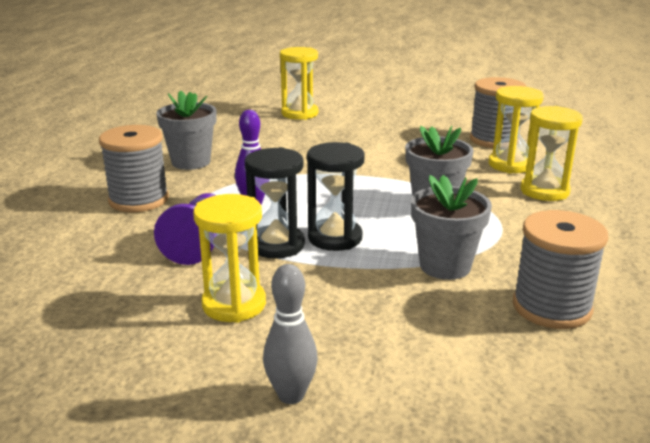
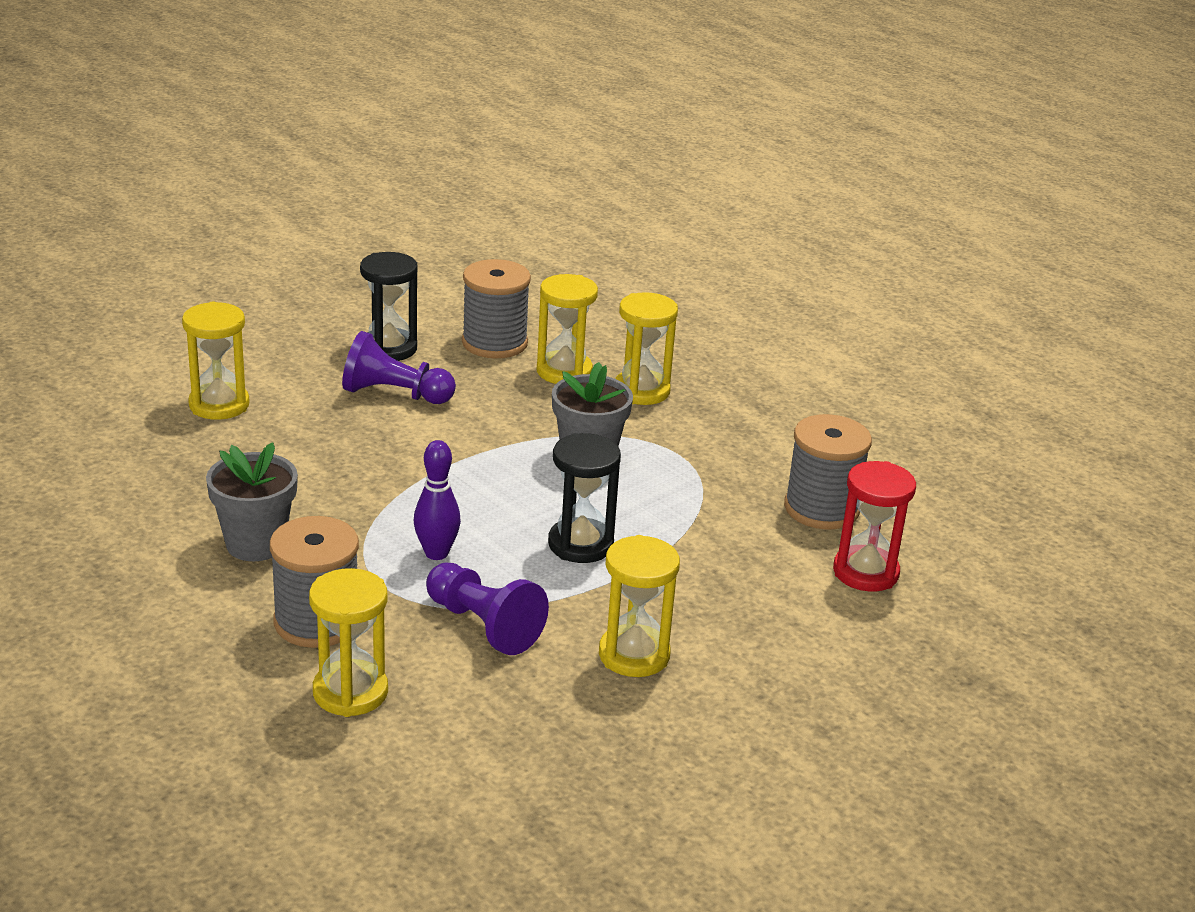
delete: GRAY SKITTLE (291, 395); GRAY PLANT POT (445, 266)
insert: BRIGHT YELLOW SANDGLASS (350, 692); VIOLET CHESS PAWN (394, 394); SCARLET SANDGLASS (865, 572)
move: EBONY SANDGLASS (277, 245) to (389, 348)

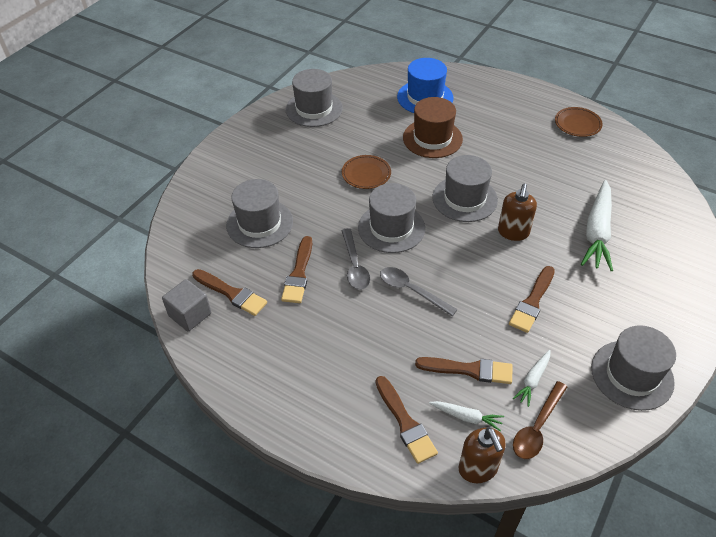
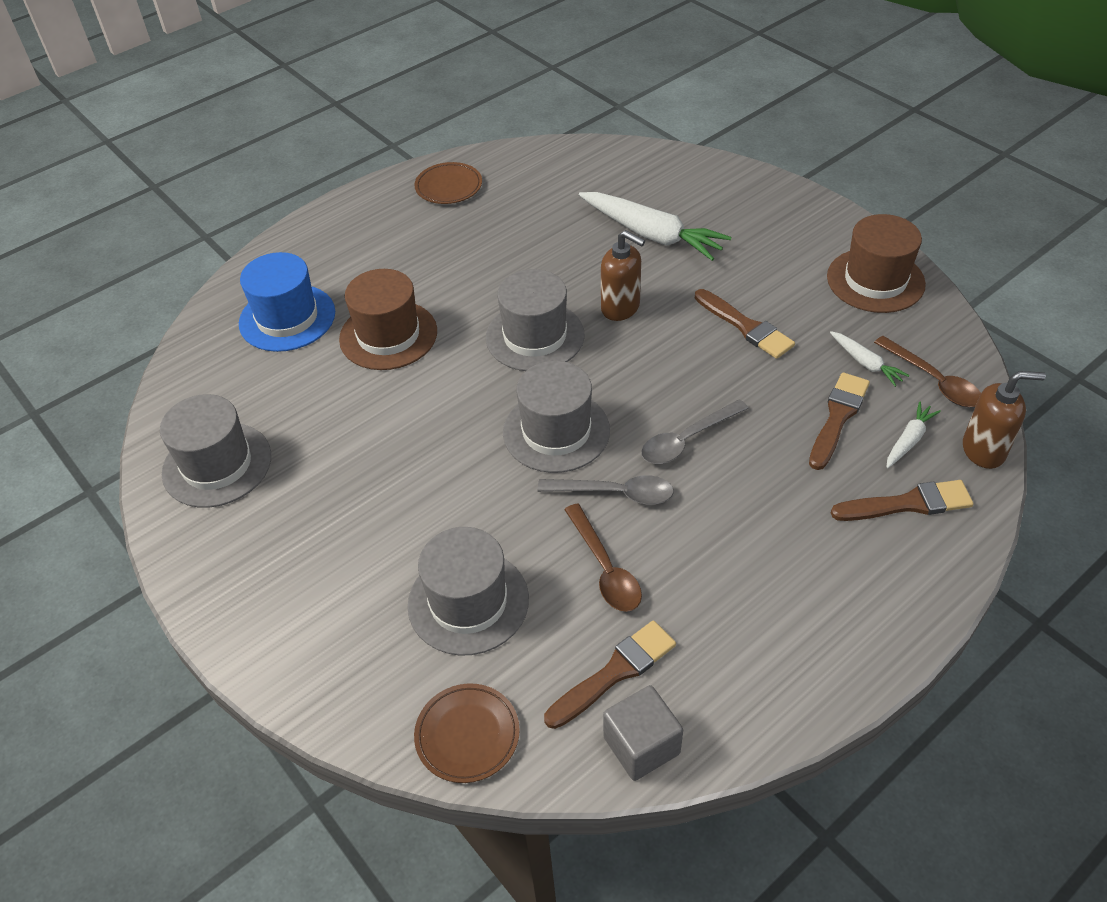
move: BROWN FLAT DISH (366, 174) to (467, 735)
replace: BROWN BRUSH (299, 273) to BROWN TEASPOON (605, 568)
recolor: GRAY HAT (632, 375) to BROWN HAT (875, 280)

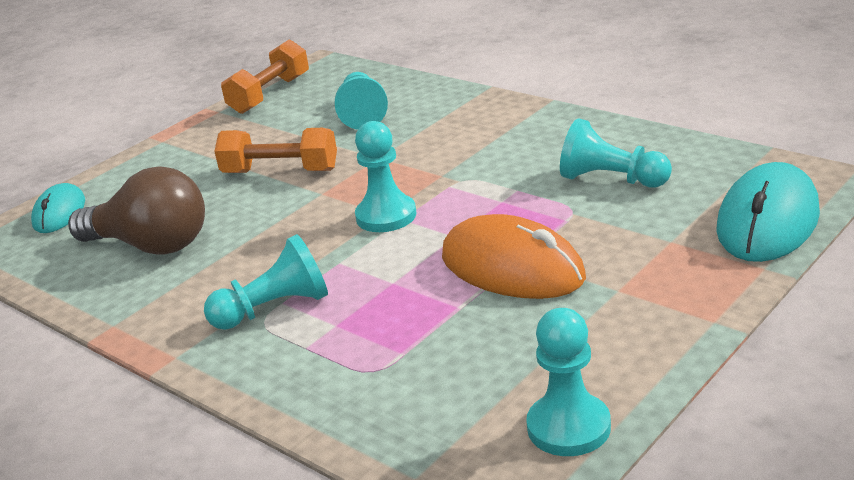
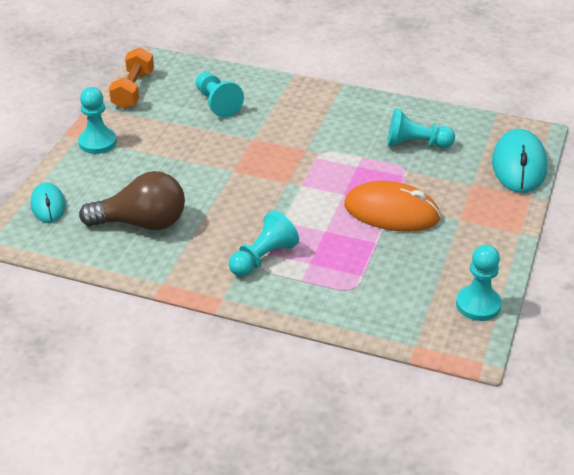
delete: ORANGE-COLOURED DUMBBELL (280, 171)
move: AQUA CHESS PAWN (386, 216) to (97, 142)

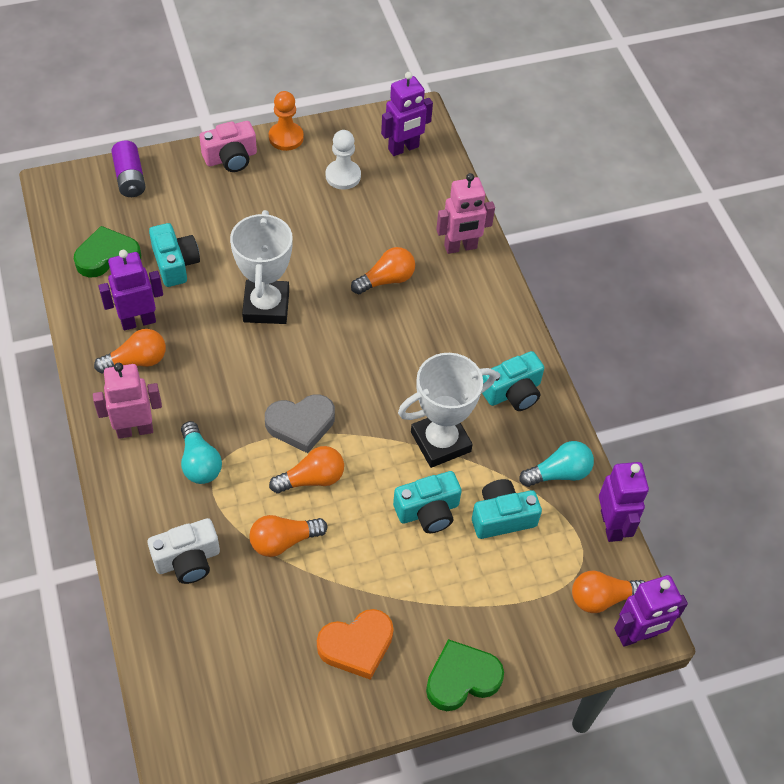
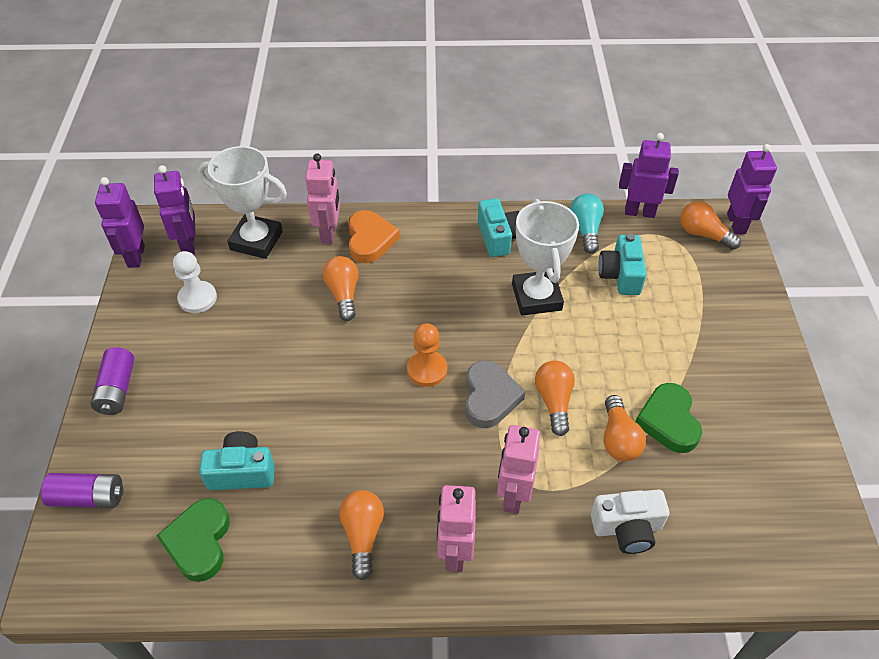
delete: AQUA COMPACT CAMERA (428, 511)
move: VIOLET TOY ROBOT (138, 321) to (136, 256); PURE WHITE TROPHY (266, 306) to (256, 241); ORANGE-COLOURED CHESS PAWN (286, 137) to (427, 370); ORANGE-COLOURED HEART (357, 645) to (370, 240); GREEN HEART (462, 678) to (668, 421)
replace: AQUA BULB (200, 463) to ROSE-PINK TOY ROBOT (513, 495); ROSE-PINK COMPACT CAMERA (231, 158) to VIOLET BATTERY (117, 389)
rotate: PURE WHITE COMPACT CAMERA (187, 560) = (627, 528) 90 degrees clockwise; ORANGE-COLOURED BULB (602, 598) = (703, 234) 120 degrees clockwise

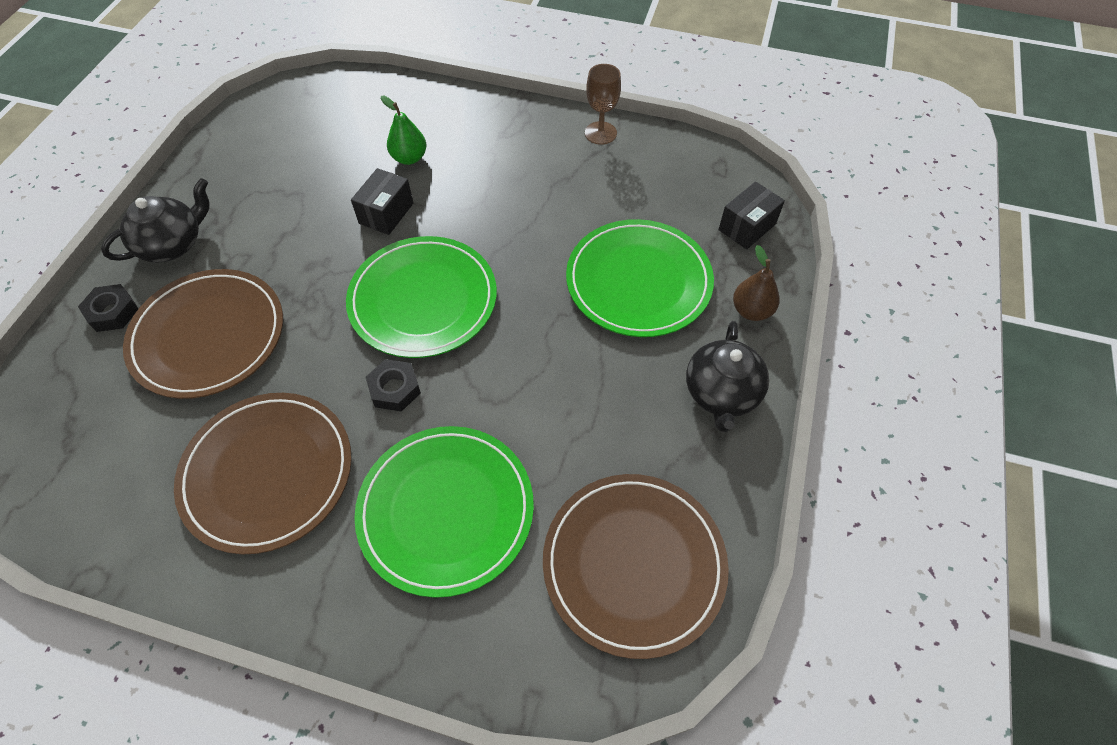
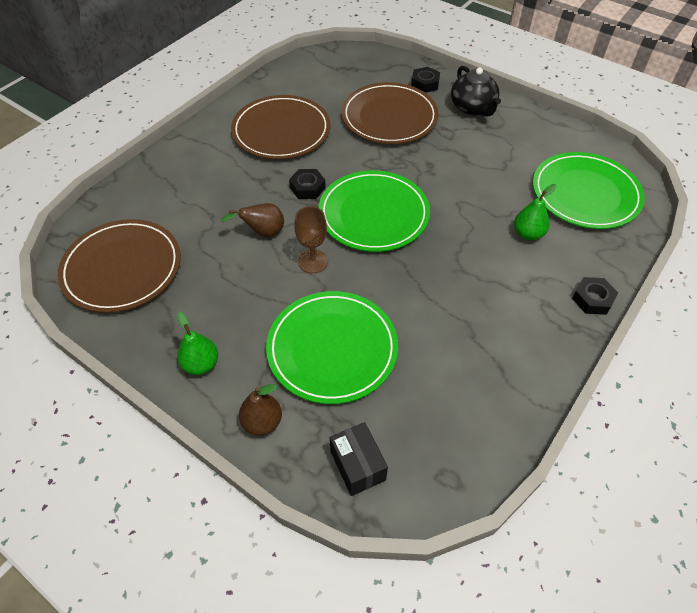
delete: EBONY PACKAGE (386, 213)
insert: BROWN PEAR (263, 232); EBONY HEX NUT (592, 299)
move: GREEN FLAT DISH (446, 510) to (585, 194); BROWN GOBLET (600, 133) to (313, 261)
replace: EBONY CHINA TEAPOT (721, 393) to GREEN PEAR (201, 364)

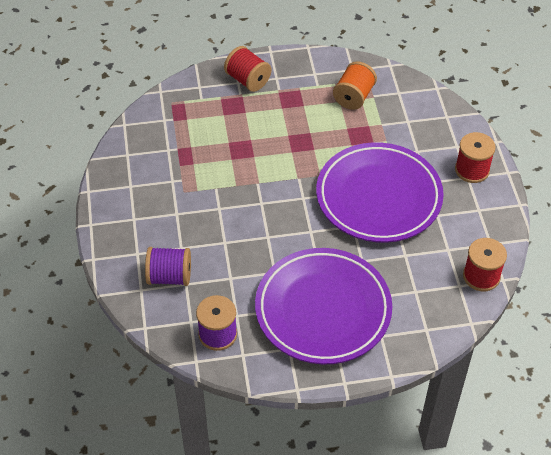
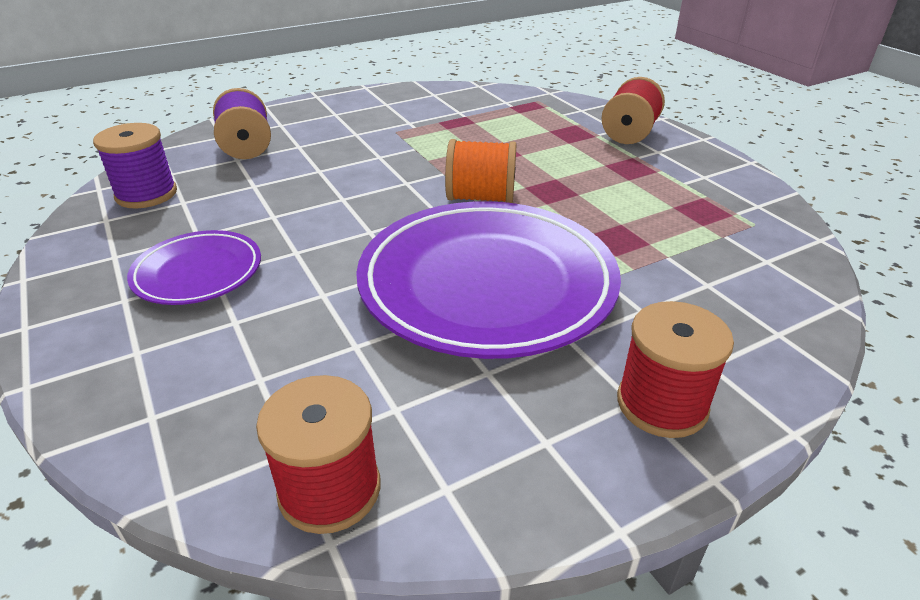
move: ORANGE-COLOURED BOBBIN (353, 97) to (480, 198)
resize: VIOLET FLAT DISH (323, 310) = (198, 273) x0.50

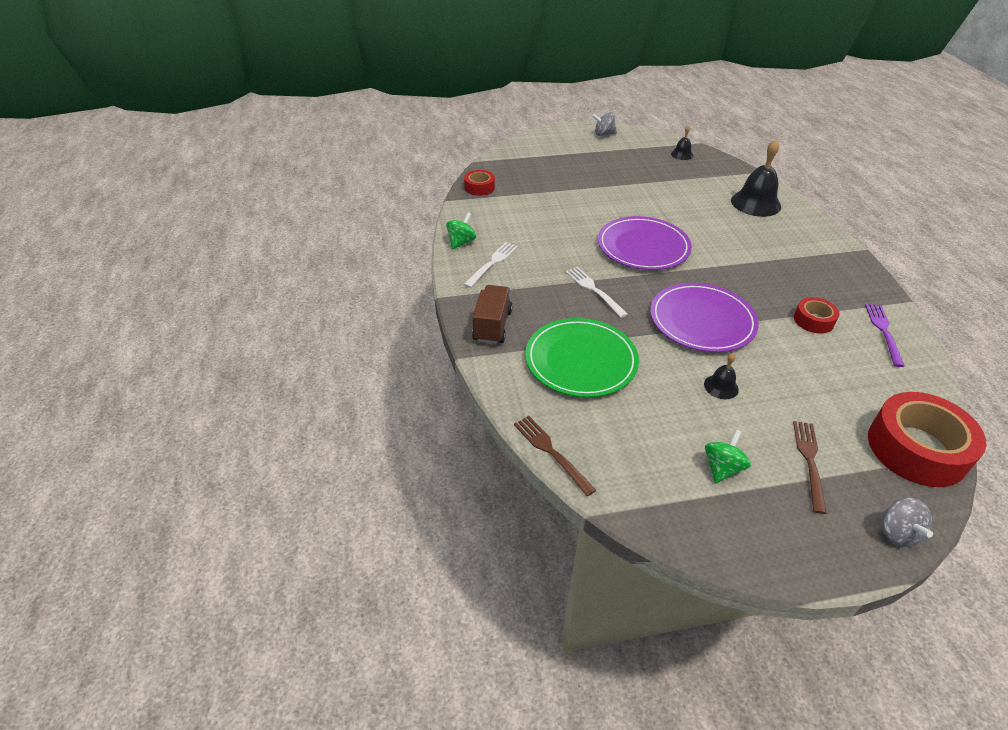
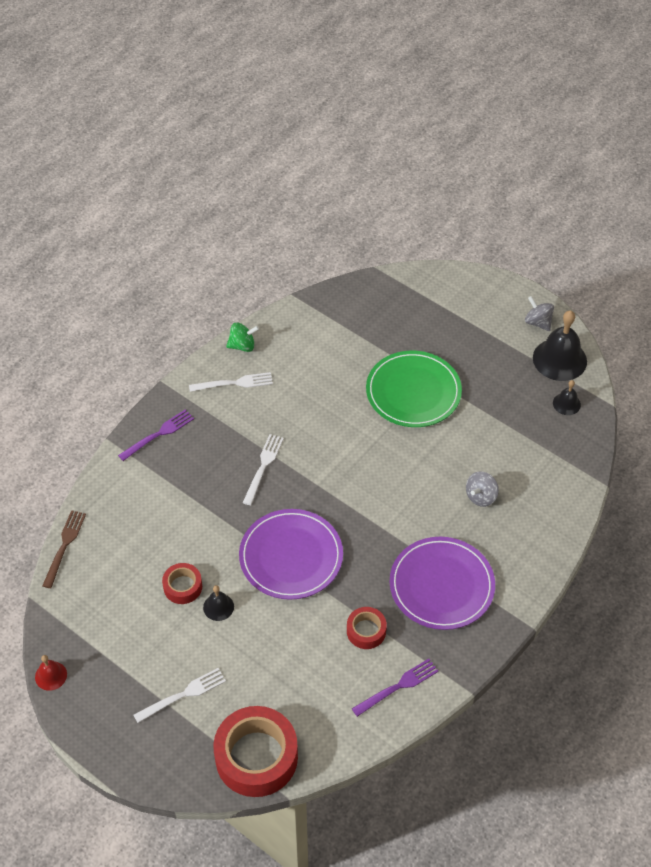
delete: GREEN WHIRLIGIG (722, 468)
insert: SCARLET BELL (51, 675)
move: SCARLET TAPE (479, 187) to (183, 587); GREEN FLAT DISH (581, 360) to (413, 392); VIOLET FLAT DISH (643, 247) to (441, 585); EBONY BELL (755, 203) to (559, 359); GRAY WHIRLIGIG (897, 533) to (481, 496)
replace: BROWN TOY TRUCK (492, 326) to VIOLET TABLE FORK (159, 434)
recolor: BROWN TABLE FORK (809, 461) to PURE WHITE TABLE FORK (183, 694)

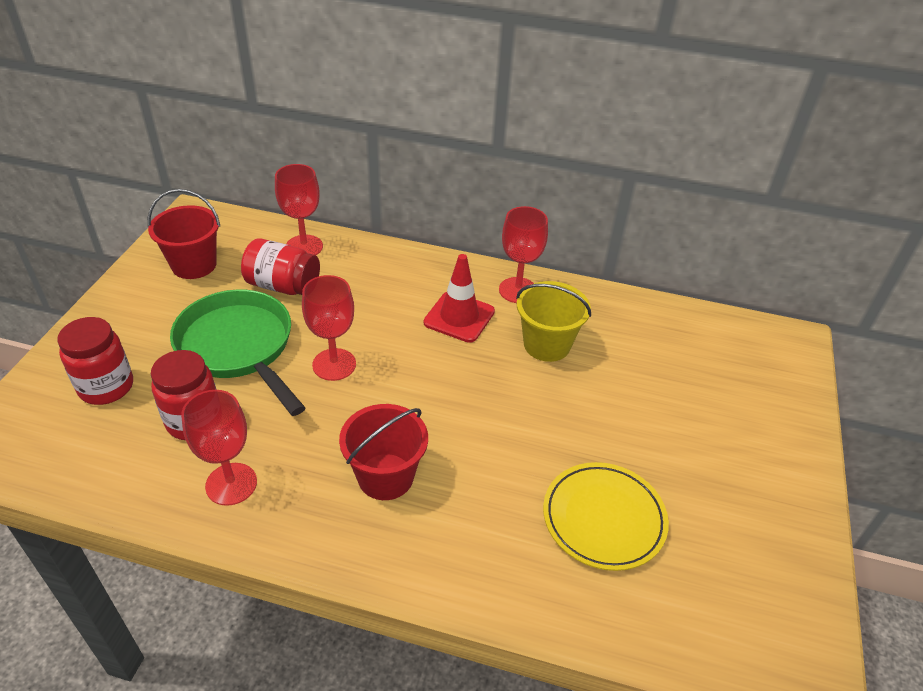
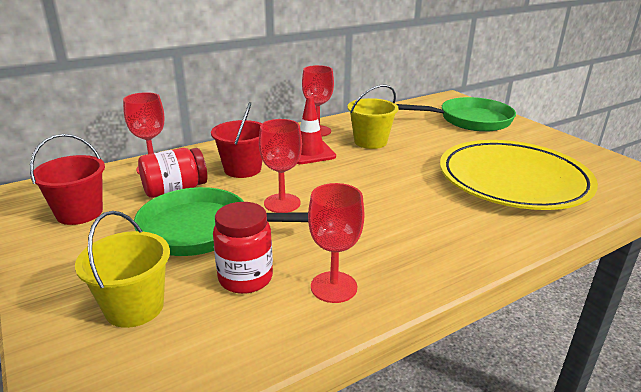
insert: GREEN PAN (470, 120)
move: SCARLET PAIL (385, 477) to (242, 169)
replace: SCARLET JAM JAR (106, 387) to BRIGHT YELLOW PAIL (134, 307)
resize: BRIGHT YELLOW FLAT DISH (603, 518) = (513, 180) x1.81

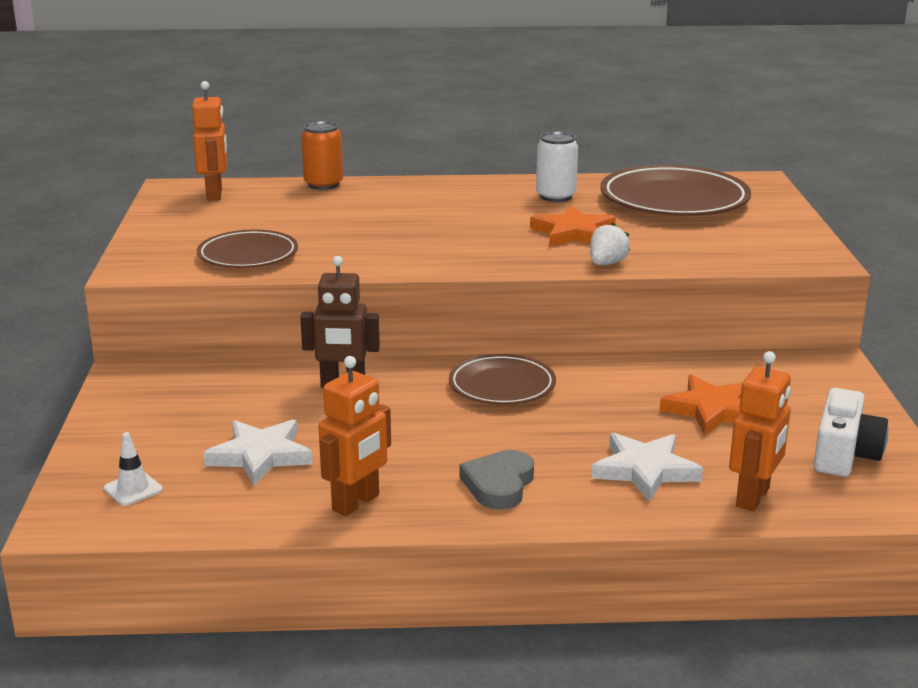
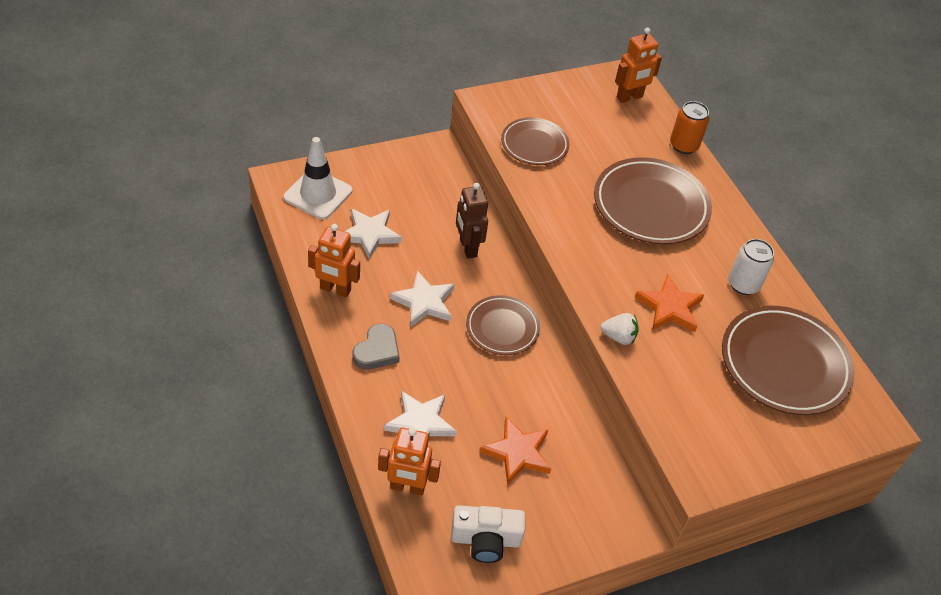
insert: PURE WHITE STAR (424, 302); BROWN FLAT DISH (650, 206)
rotate: GRAY HEART (499, 484) = (377, 351) 120 degrees clockwise
resize: PURE WHITE SAFETY CONE (133, 489) = (318, 194) x2.10

